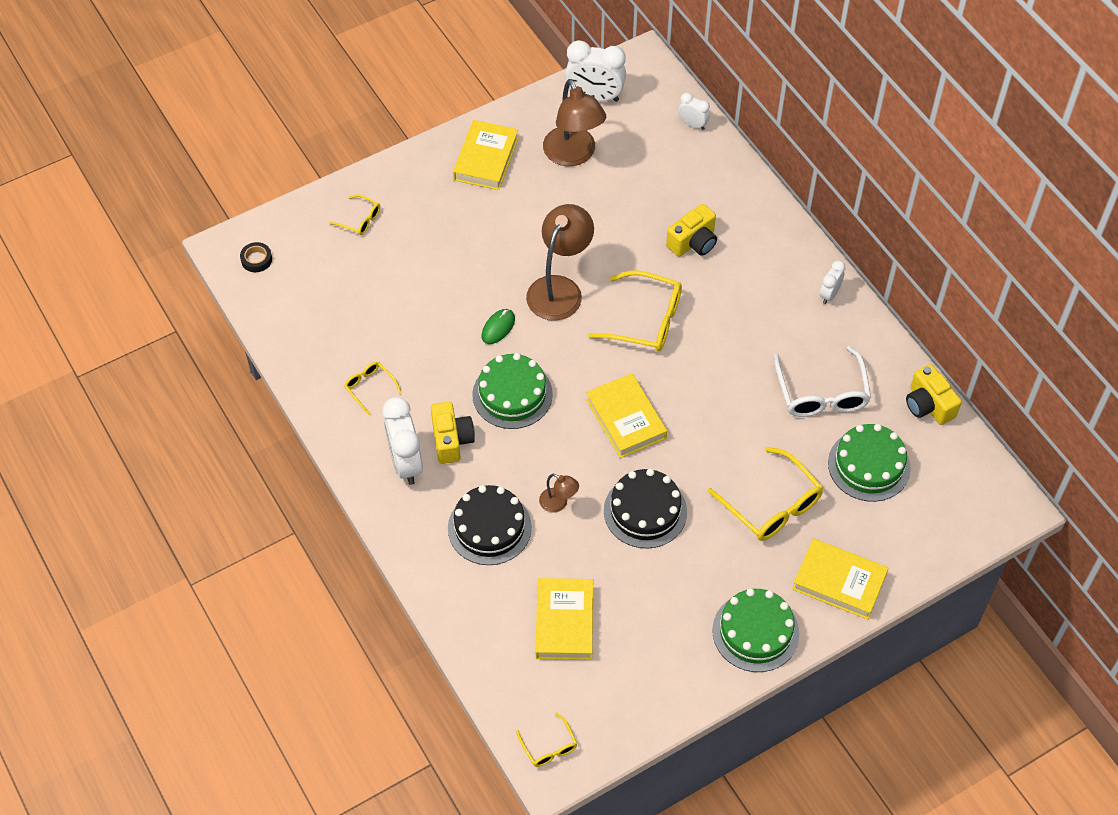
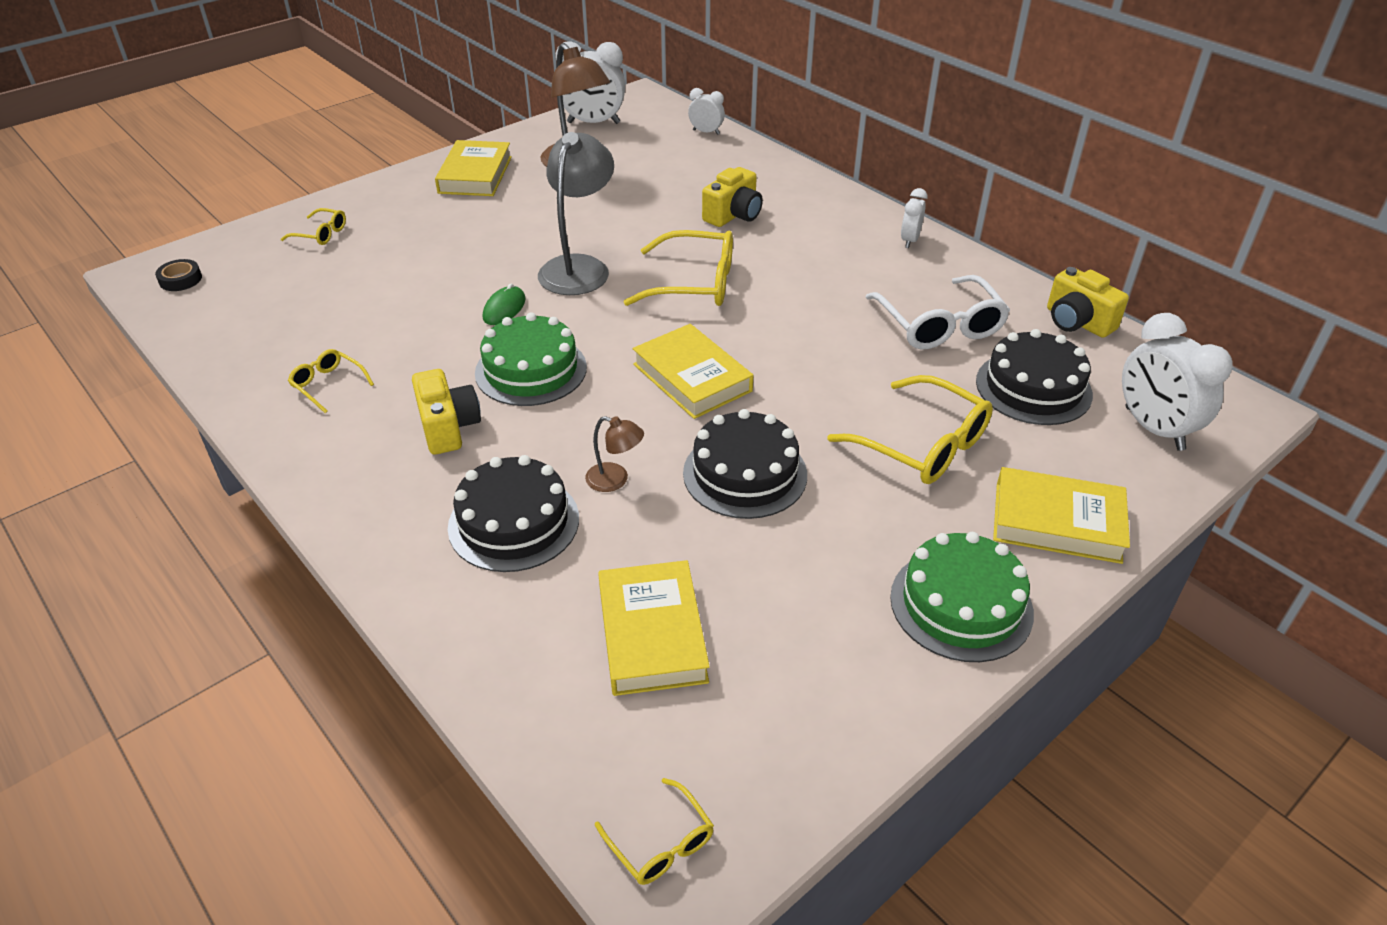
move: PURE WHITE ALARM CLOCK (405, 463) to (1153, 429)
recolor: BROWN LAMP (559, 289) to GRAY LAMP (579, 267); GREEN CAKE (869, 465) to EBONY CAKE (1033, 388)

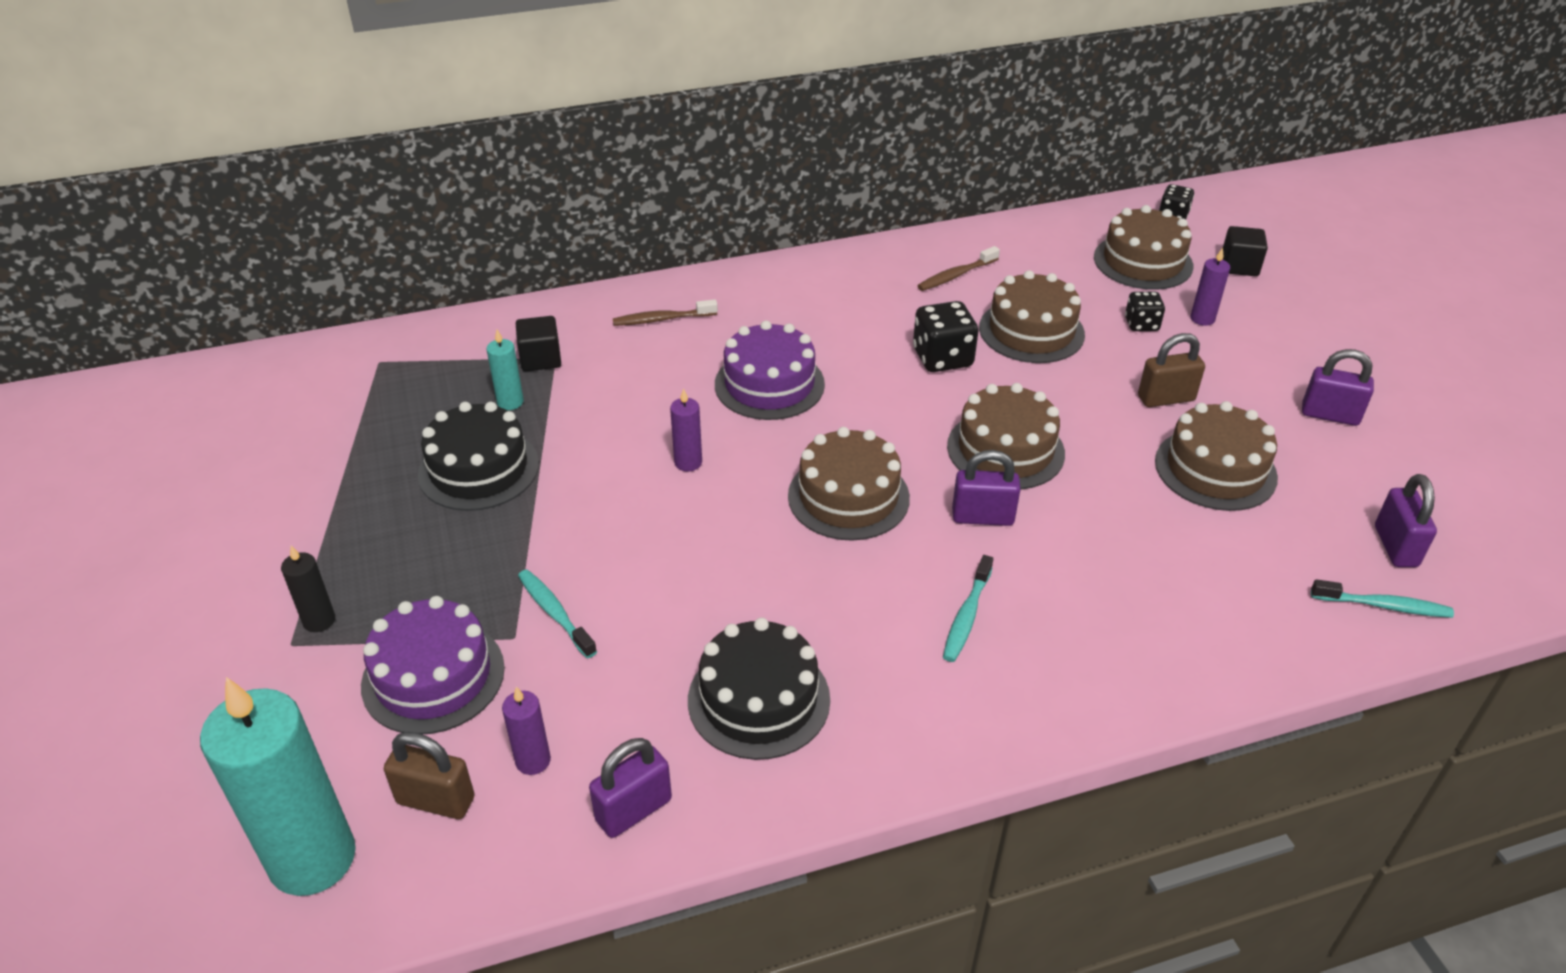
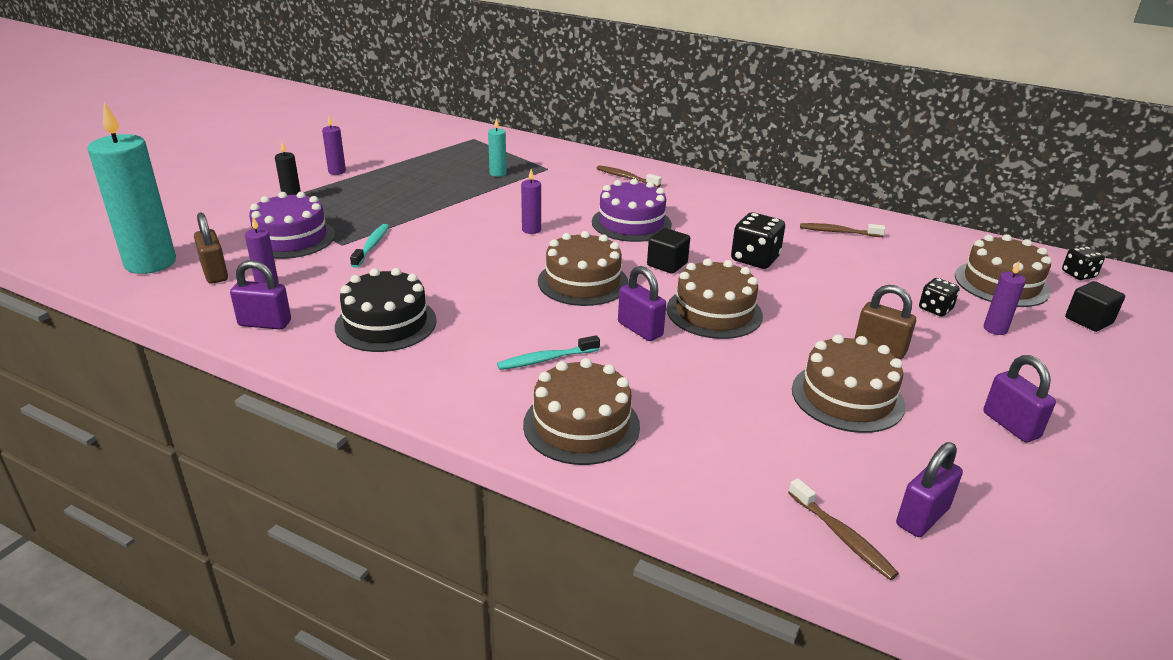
delete: EBONY CAKE (478, 469)
insert: VIOLET CANDLE (337, 171)
move: EBONY SOLID CUBE (541, 359) to (667, 264); BROWN CAKE (1031, 331) to (581, 425)
recolor: AQUA TOOTH BRUSH (1384, 606) to BROWN TOOTH BRUSH (842, 536)

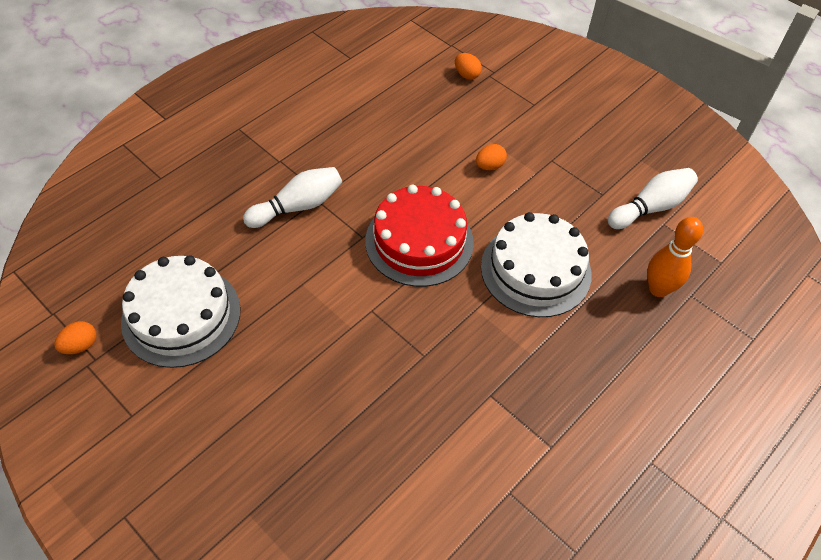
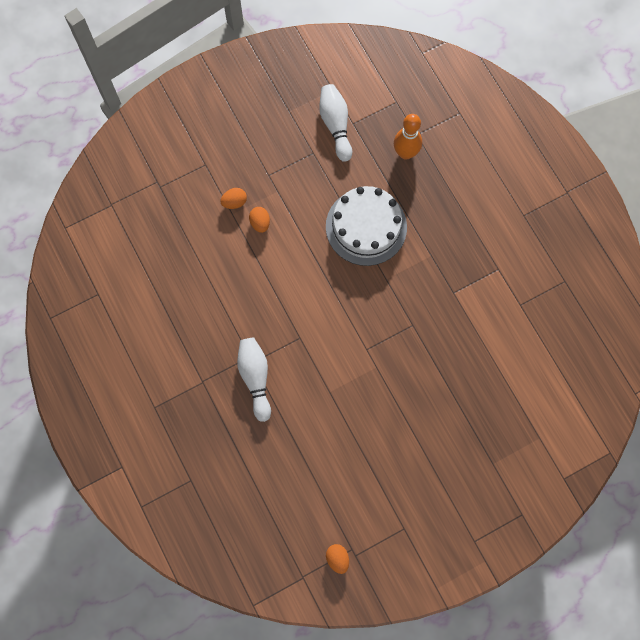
delete: PURE WHITE CAKE (181, 315); SCARLET CAKE (419, 241)
move: ORANGE-COLOURED EGG (466, 75) to (234, 202)

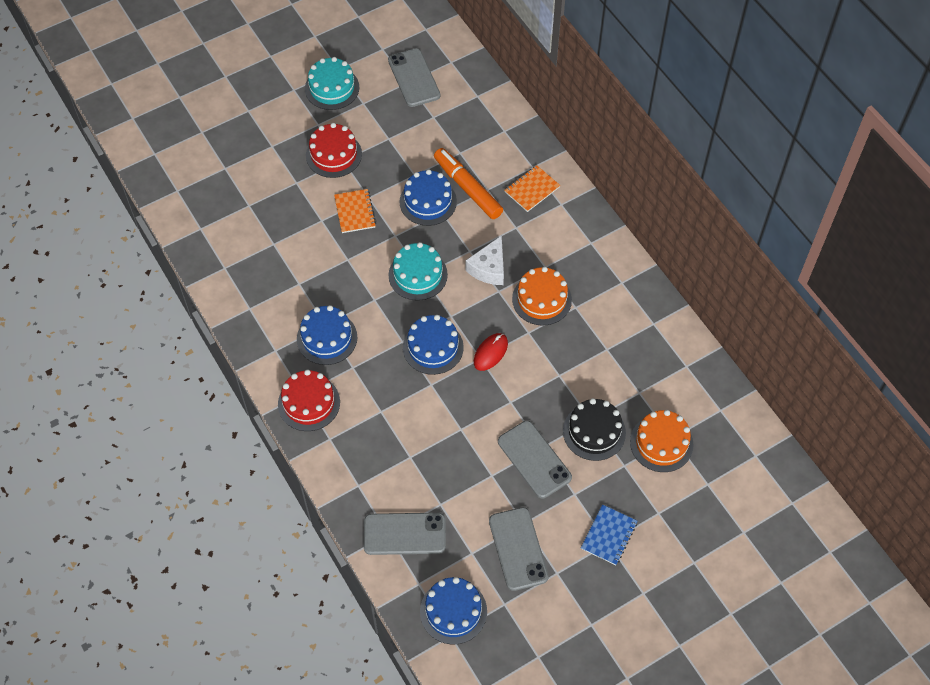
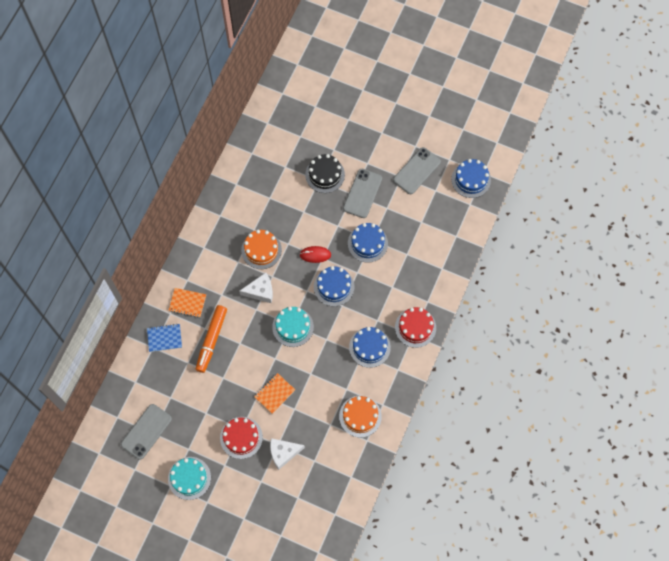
delete: GRAY SMARTPHONE (404, 534)
insert: PURE WHITE PIECE OF CHEESE (283, 453)
move: BLUE CAKE (428, 201) to (367, 243); BLUE EXERCISE BOOK (608, 535) to (164, 338); ORANGE-COLOURED CAKE (661, 443) to (360, 416)

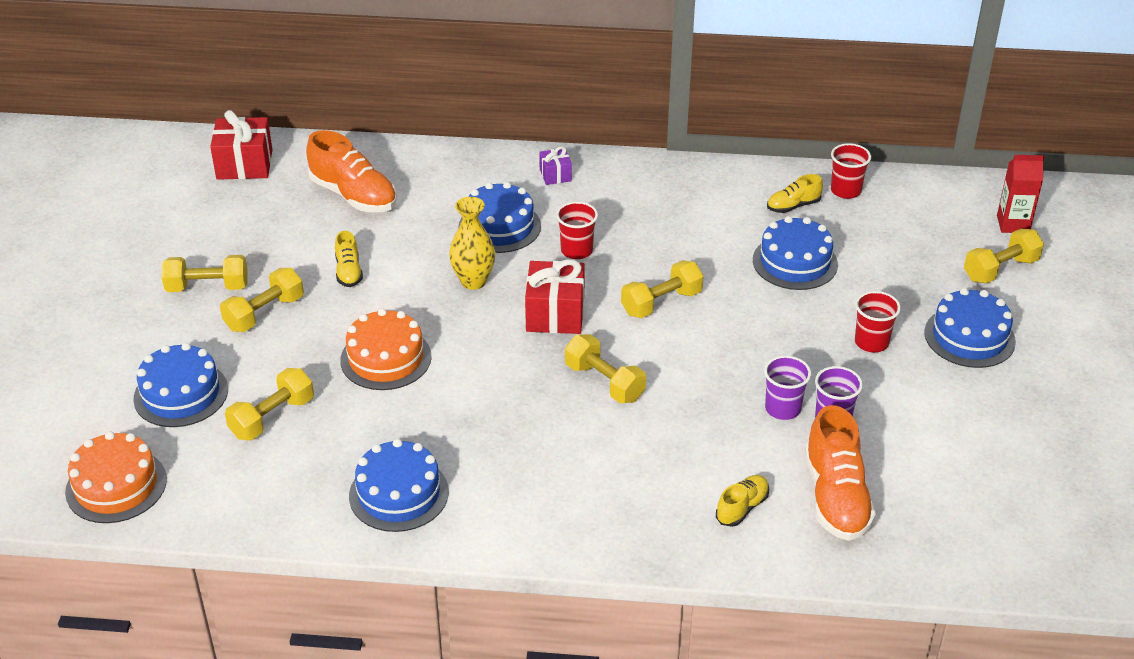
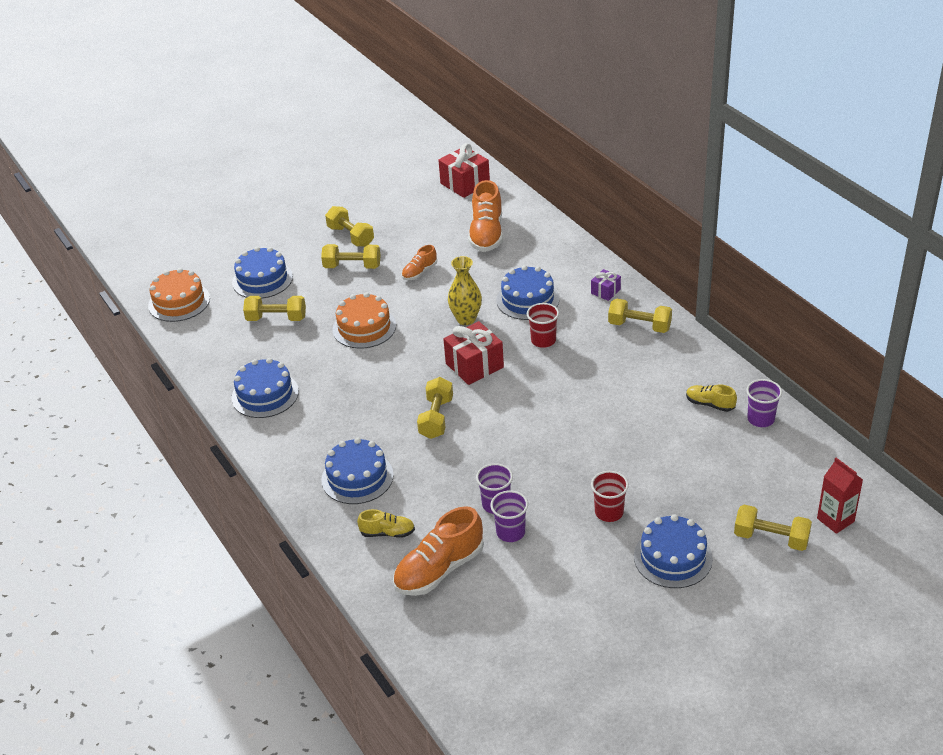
move: BRIGHT YELLOW DUMBBELL (661, 303) to (639, 326); BLUE CAKE (795, 262) to (357, 477)
recolor: BRIGHT YELLOW LACE-UP SHOE (349, 272) to ORANGE-COLOURED LACE-UP SHOE (419, 272); SCARLET CUP (845, 191) to VIOLET CUP (760, 419)

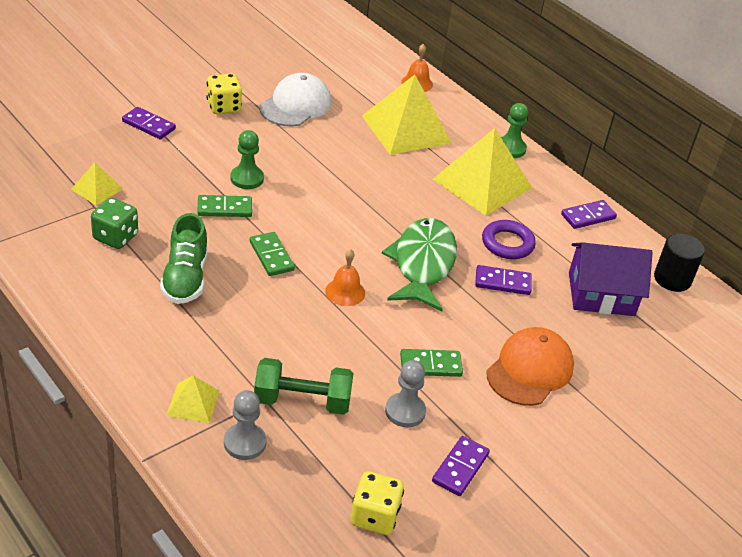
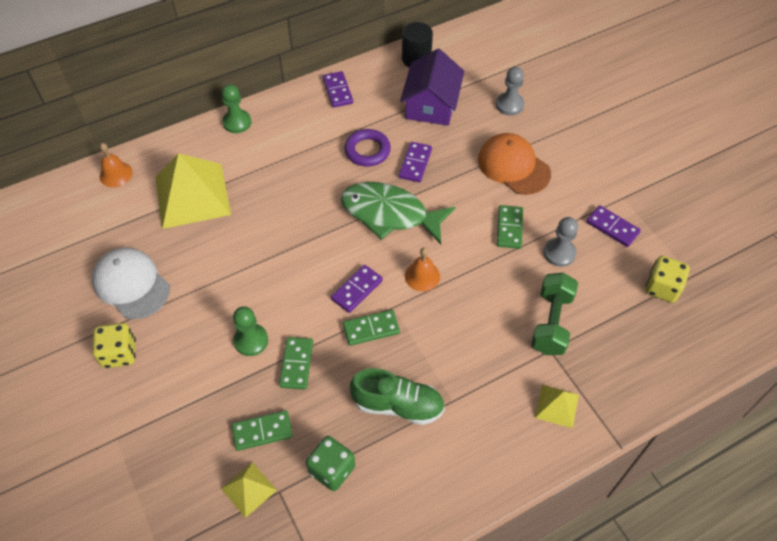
delete: BRIGHT YELLOW PYRAMID (482, 183)
insert: GREEN DOMINO (262, 431)
move: VIOLET DOMINO (148, 125) to (357, 290); GRAY CHESS PAWN (245, 443) to (509, 105)

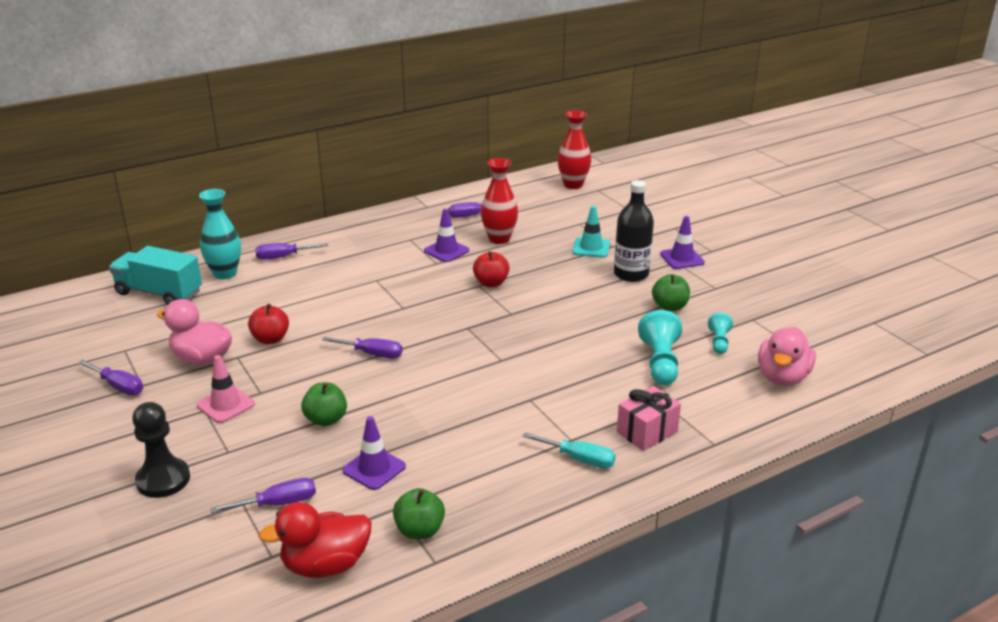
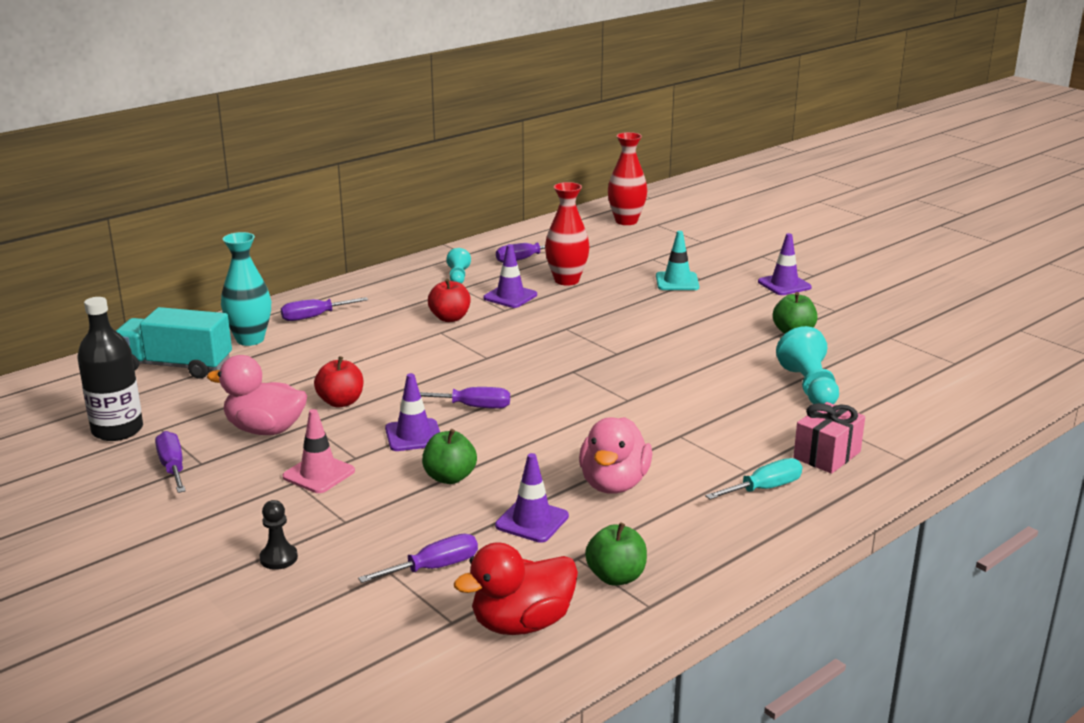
insert: VIOLET SAFETY CONE (413, 435)
move: SCARLET TOY APPLE (491, 283) to (450, 318); EBONY FLASK (631, 274) to (117, 430); AQUA CHESS PAWN (719, 342) to (458, 277); ROSE-PINK RUBBER DUCK (782, 377) to (614, 484)
rotate: VIOLET SCREWDRIVER (118, 386) = (172, 467) 135 degrees counterclockwise; AQUA SCREWDRIVER (579, 459) = (764, 488) 45 degrees counterclockwise
resize: EBONY CHESS PAWN (163, 480) = (278, 558) x0.58

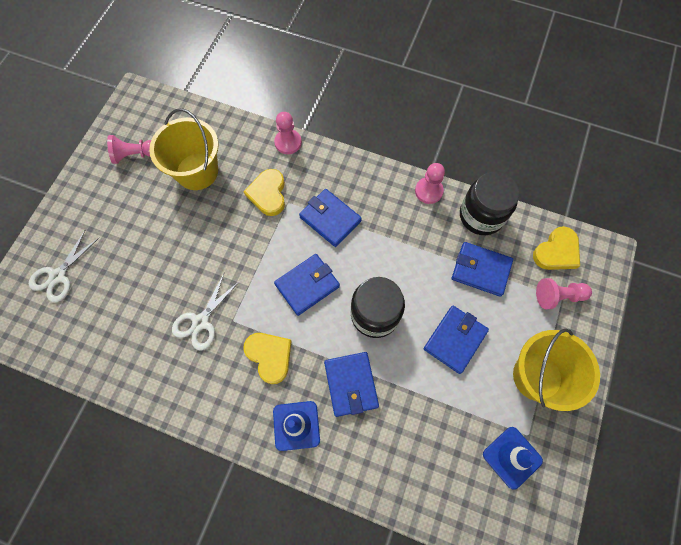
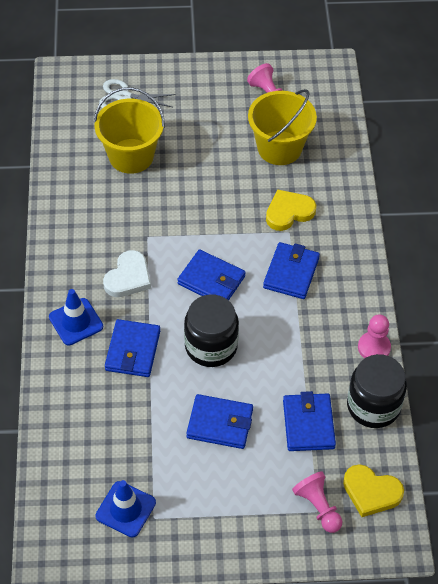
delete: PURE WHITE SHEARS (201, 322); ROSE-PINK CHESS PAWN (288, 142)
move: BRIGHT YELLOW PAIL (537, 376) to (131, 156)
recolor: BRIGHT YELLOW HEART (269, 356) to PURE WHITE HEART (128, 277)
rotate: BLUE BILLFOLD (351, 384) = (133, 350) 45 degrees counterclockwise

